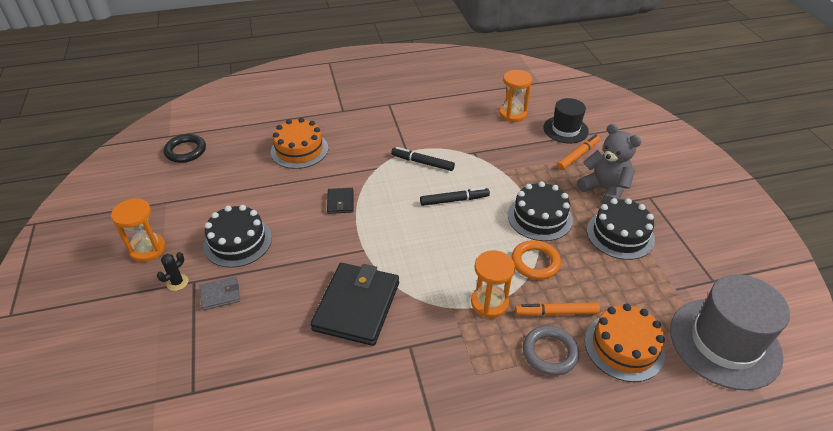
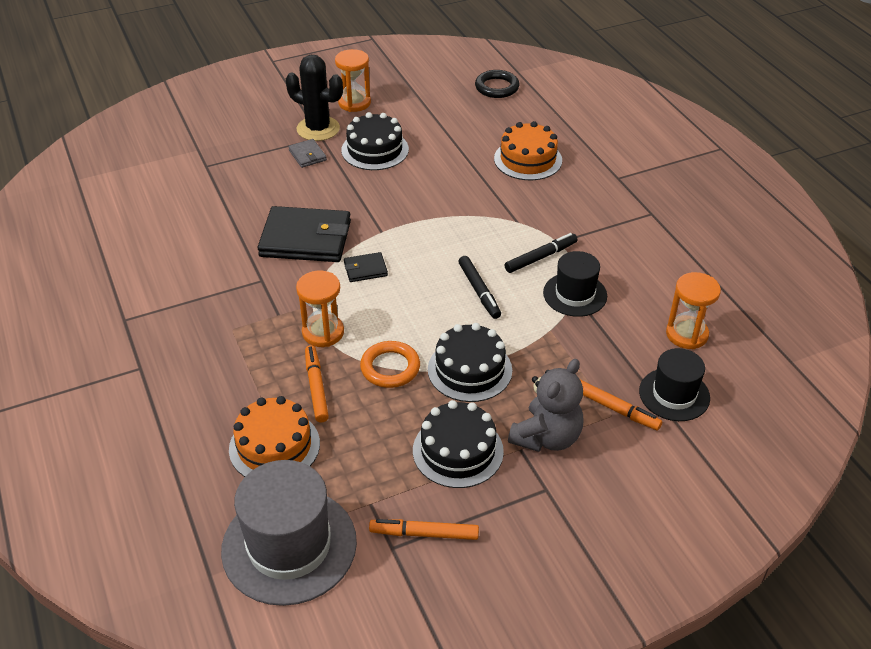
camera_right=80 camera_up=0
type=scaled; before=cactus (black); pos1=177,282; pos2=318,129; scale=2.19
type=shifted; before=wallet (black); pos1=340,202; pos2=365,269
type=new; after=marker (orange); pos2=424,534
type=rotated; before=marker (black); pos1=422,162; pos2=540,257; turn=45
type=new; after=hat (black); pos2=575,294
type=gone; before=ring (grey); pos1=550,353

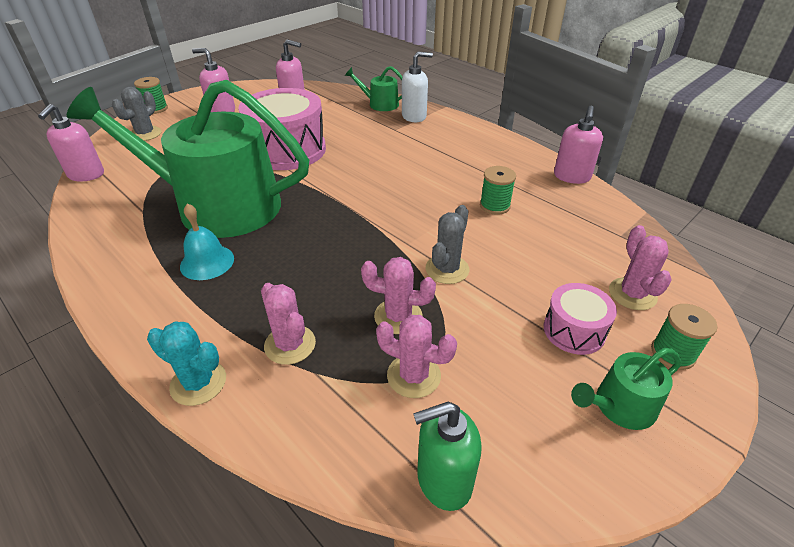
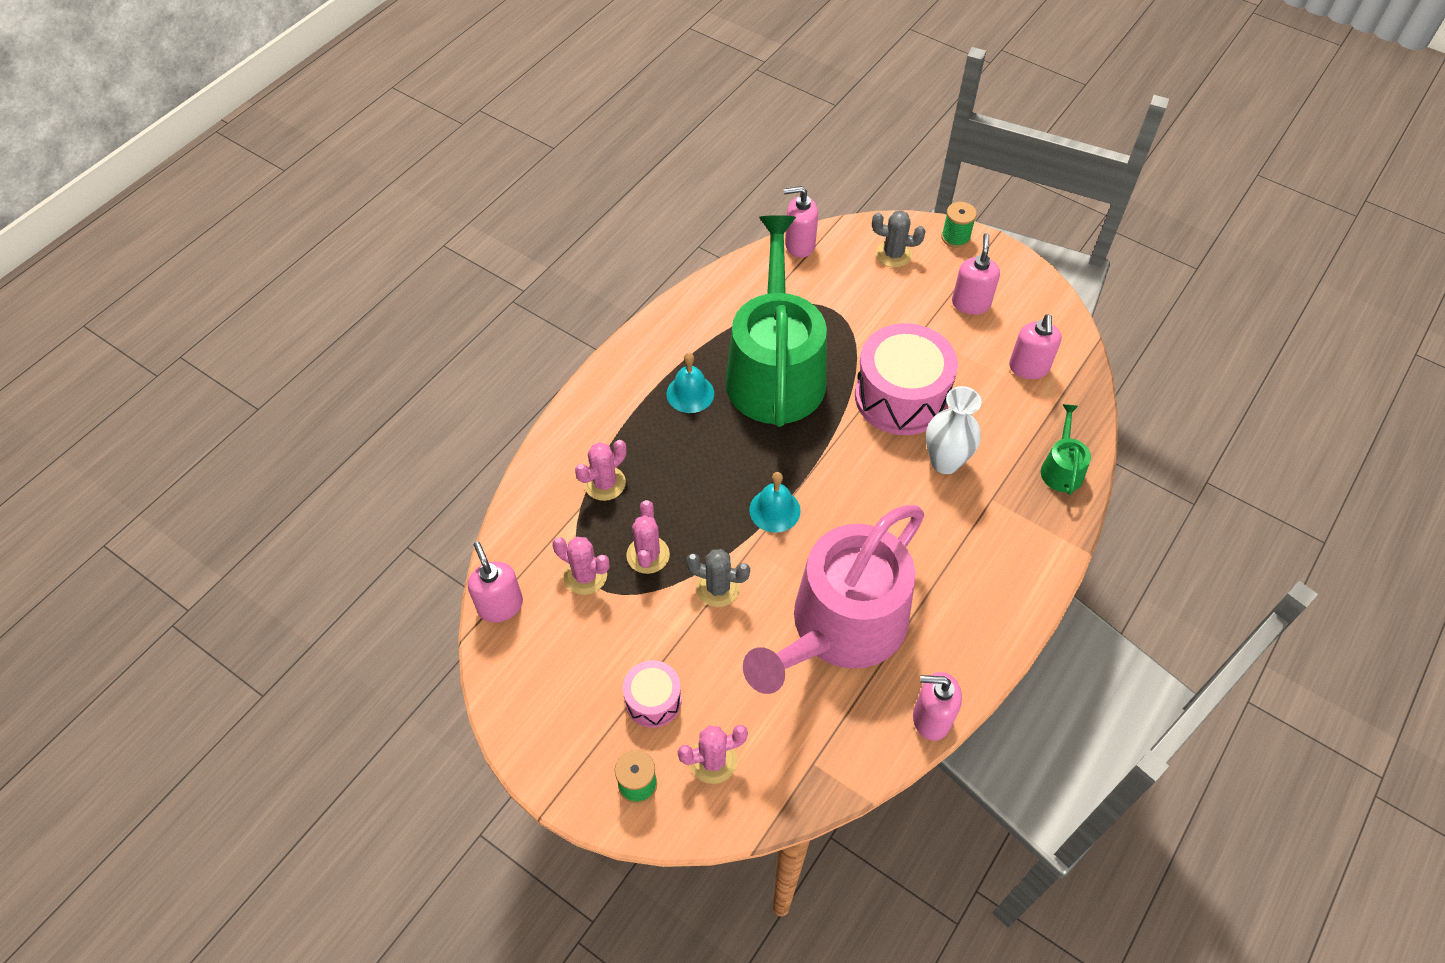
camera_right=80 camera_up=15
type=repainted; before=soap dispenser (green); after=soap dispenser (pink); pos1=443,480; pos2=500,605
type=rotated; before=cactus (pink); pos1=413,376; pos2=585,576; turn=-75
type=swapped; before=spool (green); after=watering can (pink); pos1=495,206; pos2=840,627
type=new; after=bell (turquoise); pos2=774,510
type=new; after=vase (white); pos2=945,462
type=gone; before=cactus (turquoise); pos1=198,383
type=gone; before=soap dispenser (white); pos1=414,116
type=gone; before=watering can (green); pos1=619,406

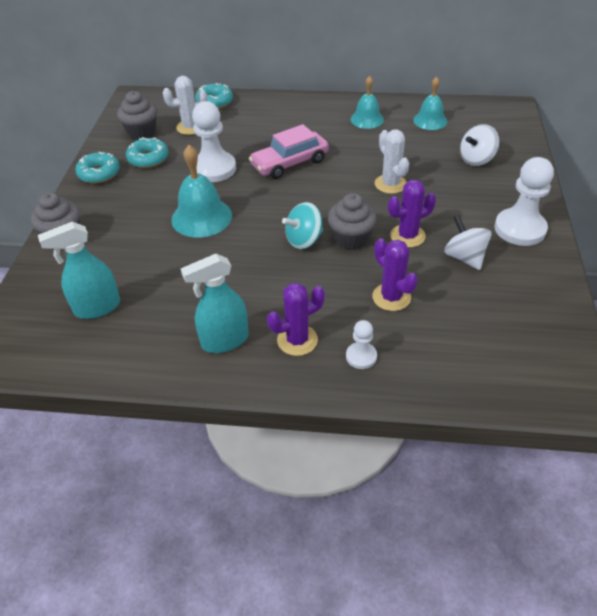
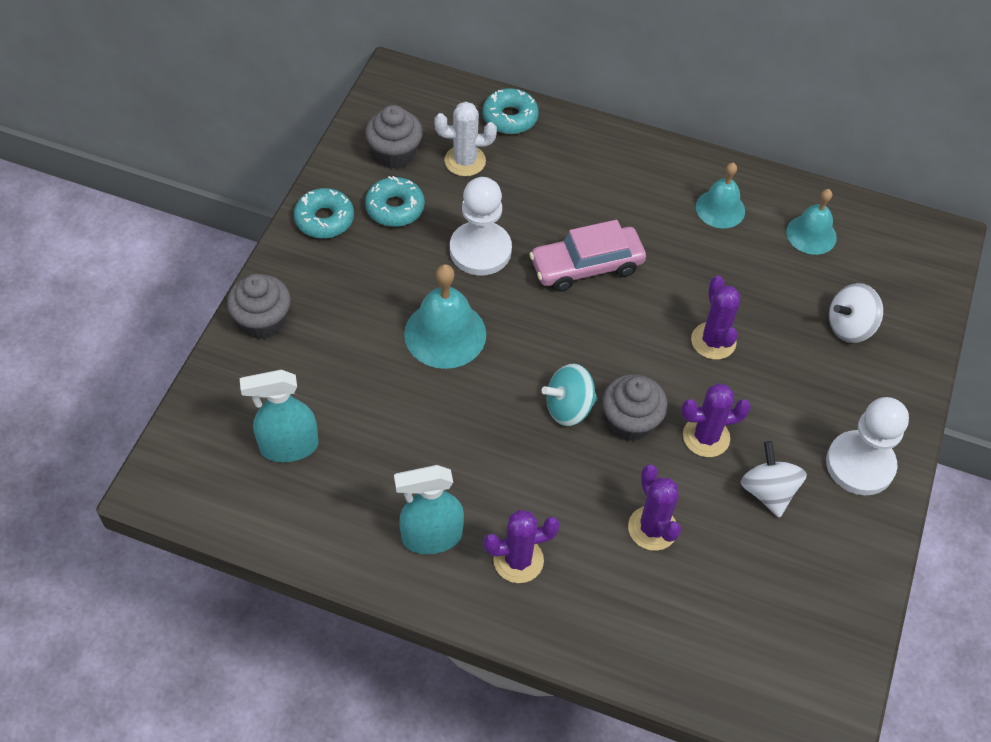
camera_right=10 camera_up=10
type=repainted; before=cactus (white); after=cactus (purple); pos1=390,184; pos2=713,341
type=gone; before=pawn (white); pos1=361,356

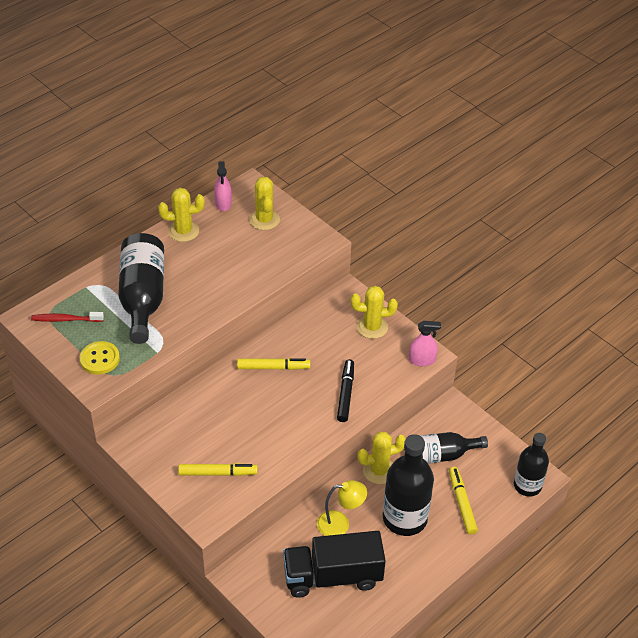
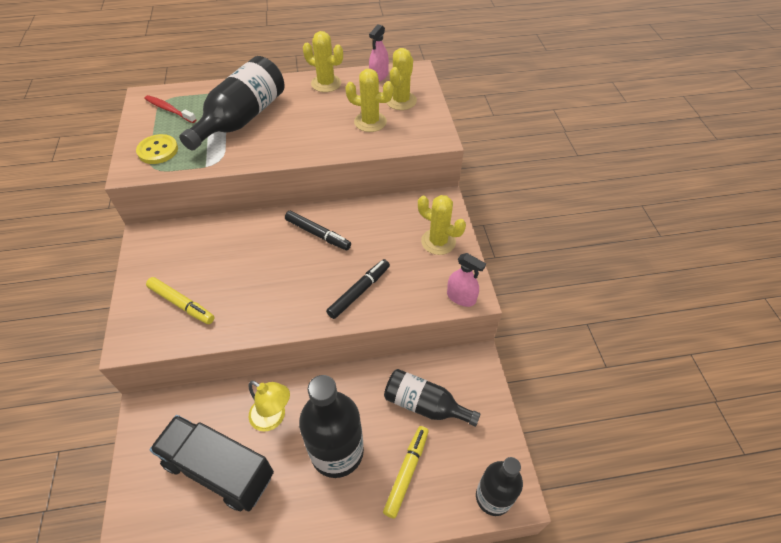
camera_right=35 camera_up=5
type=repainted; before=marker (yellow); after=marker (black); pos1=273,367; pos2=318,234
type=shifted; before=cactus (yellow); pos1=379,470; pos2=370,122

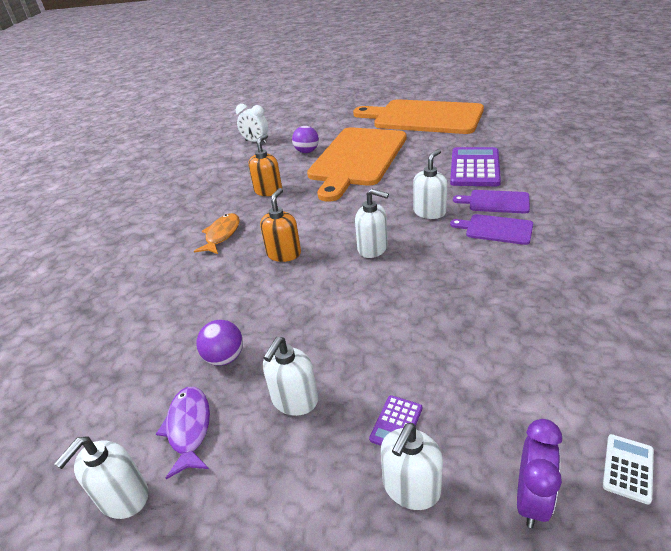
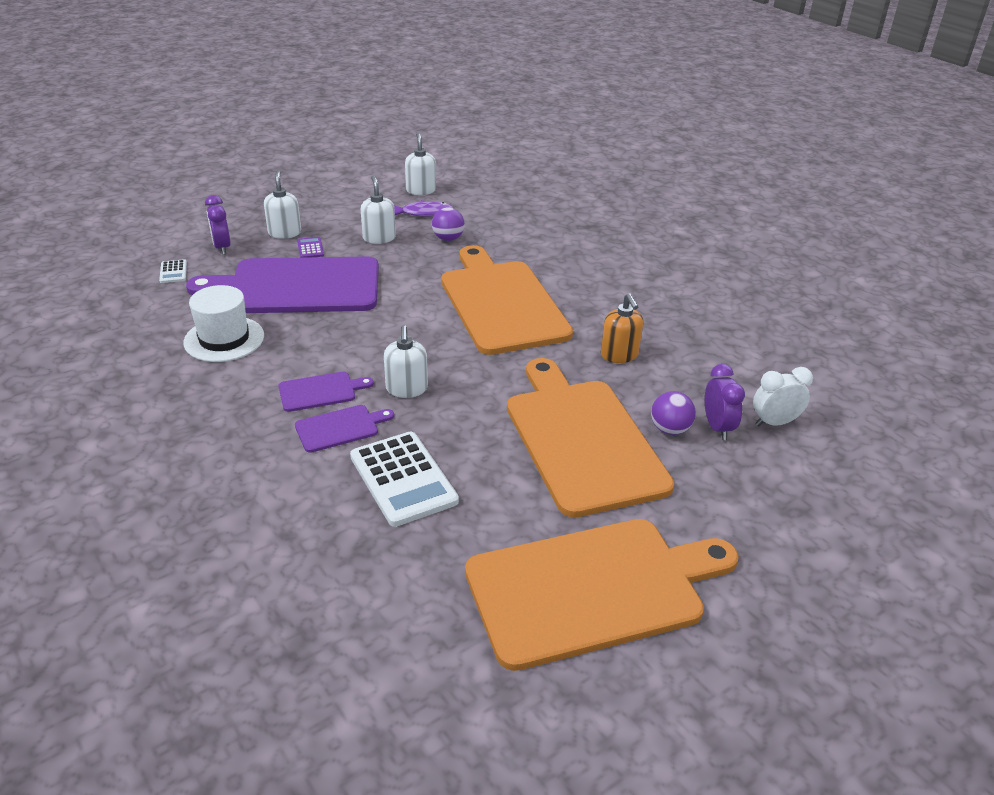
camera_right=135 camera_up=0
type=new; after=hat (white); pos2=224,339
type=new; after=cutting board (purple); pos2=297,286
type=repainted; before=calculator (purple); after=calculator (white); pos1=475,168; pos2=403,479
type=rotated; before=fish (purple); pos1=189,428; pos2=424,213; turn=-45
type=swapped; before=soap dispenser (orange); after=cutting board (orange); pos1=284,254; pos2=501,303
type=new; after=clock (purple); pos2=717,427
type=gone; before=fish (orange); pos1=222,235
type=gone; before=soap dispenser (white); pos1=373,248

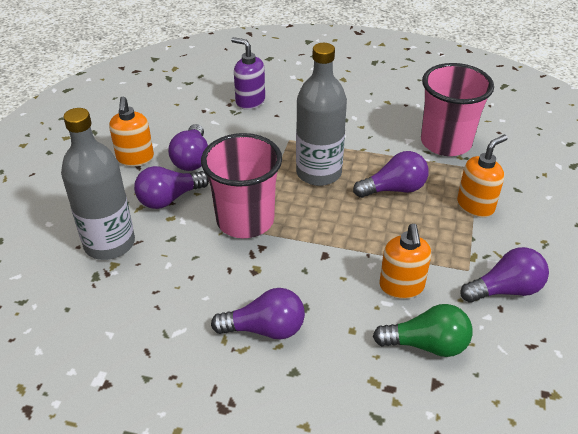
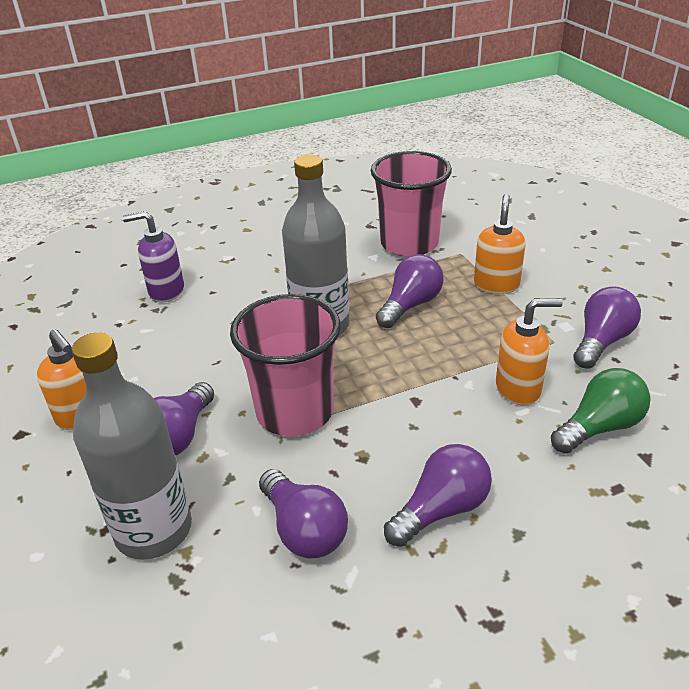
camera_right=-35 camera_up=-5
type=shifted; before=light bulb (purple); pos1=192,159; pos2=304,530
type=rotated; before=soap dispenser (orange); pos1=401,287; pos2=518,389; turn=-60

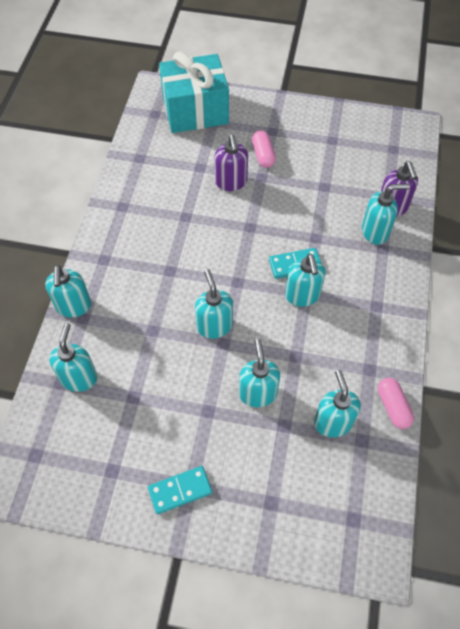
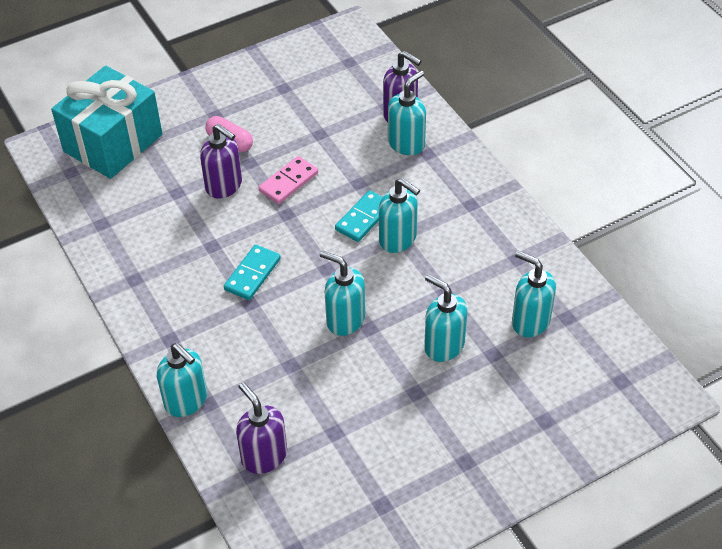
camera_right=-40 camera_up=-10
type=shifted; before=domino (turquoise); pos1=180,490; pos2=252,274
type=repainted; before=soap dispenser (turquoise); after=soap dispenser (purple); pos1=79,378; pos2=264,456
type=new; after=domino (pink); pos2=288,182
type=gone; before=capsule (pink); pos1=393,407

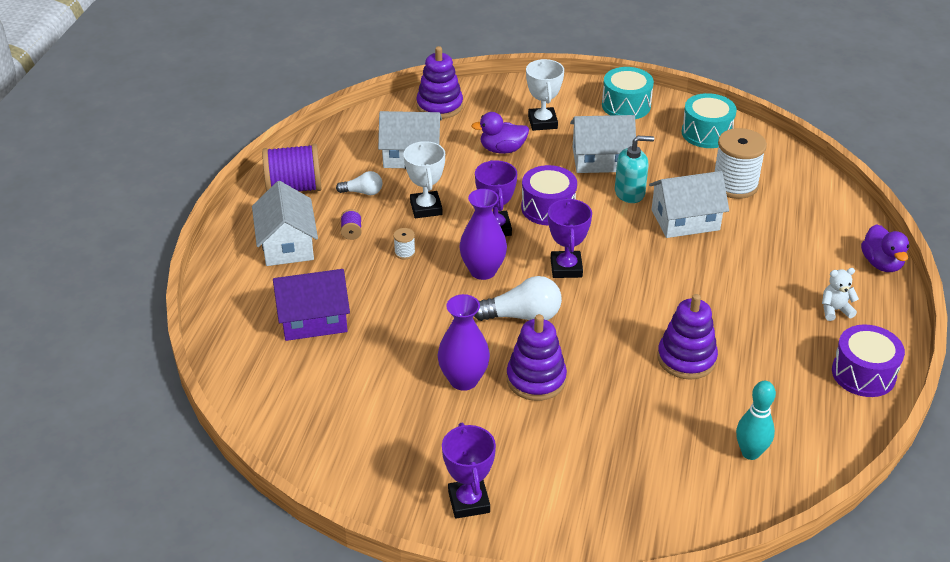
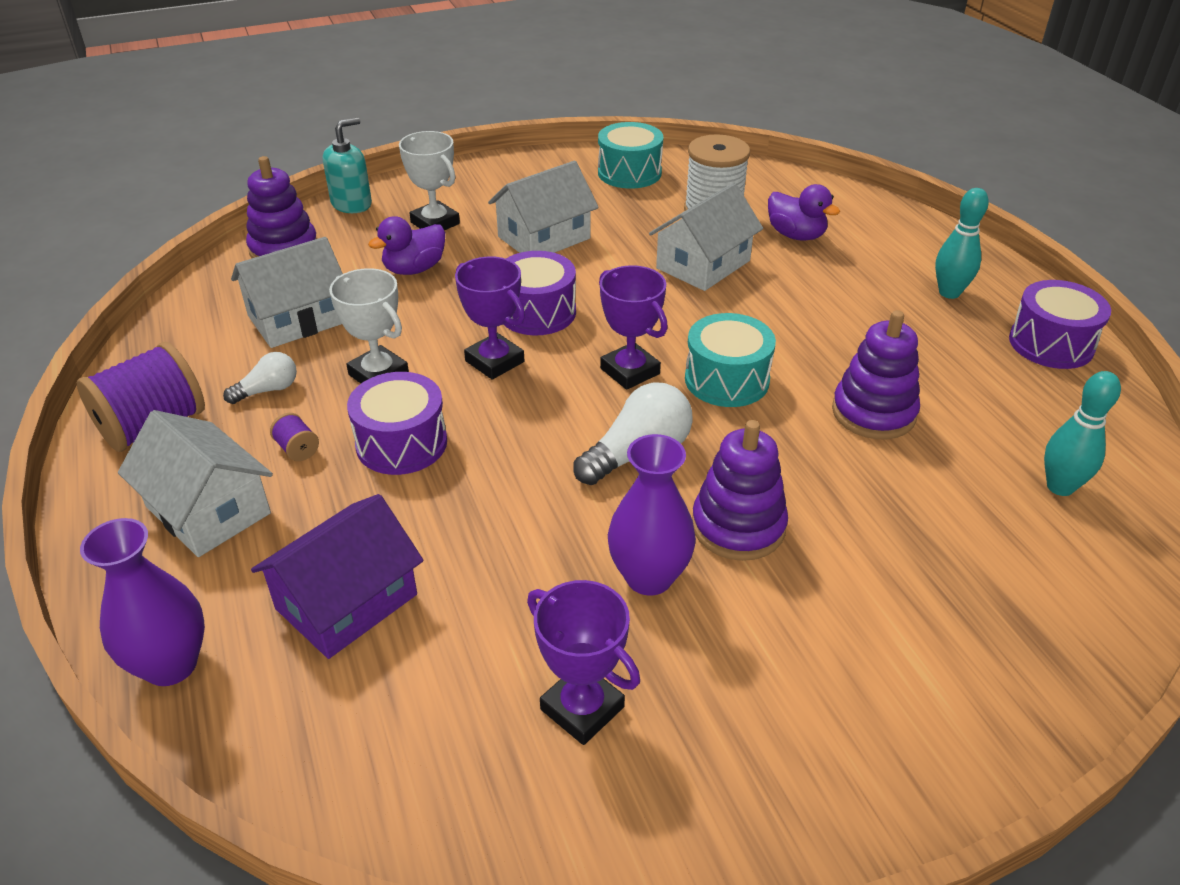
camera_right=-35 camera_up=0
type=shifted; before=vase (purple); pos1=483,271; pos2=171,664
type=shifted; before=soap dispenser (turquoise); pos1=630,193; pos2=352,204
type=swapped; before=spool (white); after=drum (purple); pos1=404,252; pos2=401,443
type=shifted; before=trophy (purple); pos1=469,502; pos2=582,708
type=shifted; before=drum (turquoise); pos1=626,105; pos2=726,380
type=shifted; before=duck (purple); pos1=881,263; pos2=796,235
type=swapped; before=teddy bear (white); after=bowling pin (turquoise); pos1=835,310; pos2=949,293

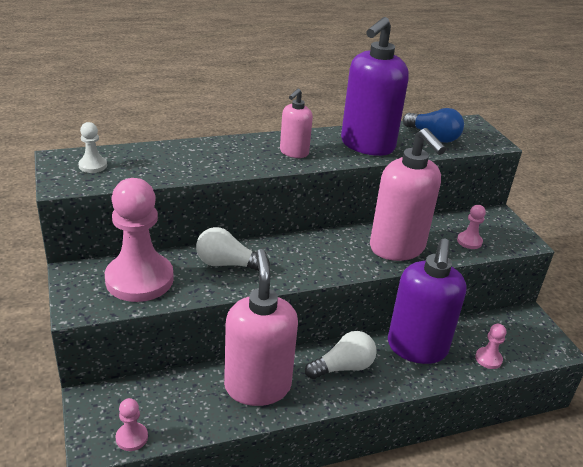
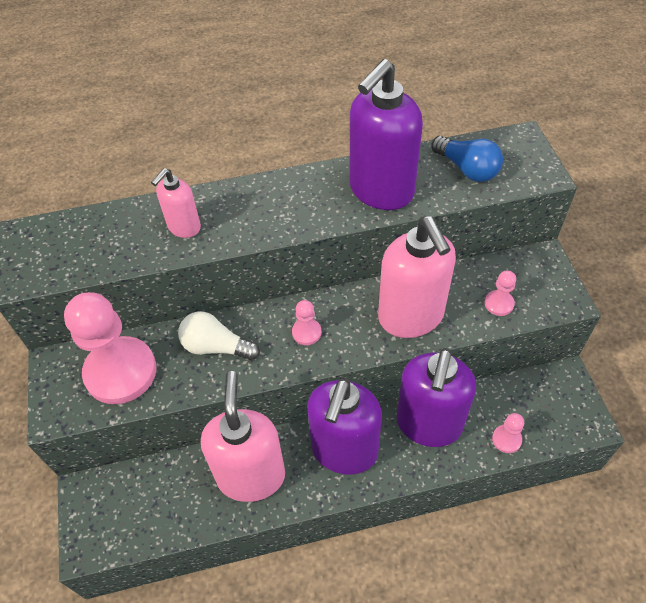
camera_right=10 camera_up=20
type=shifted; before=soap dispenser (pink); pos1=294,152; pos2=184,227
type=shifted; before=pawn (pink); pos1=132,438; pos2=306,332
type=swapped; before=light bulb (white); after=soap dispenser (purple); pos1=343,367; pos2=344,450
type=gone; before=pawn (white); pos1=93,166

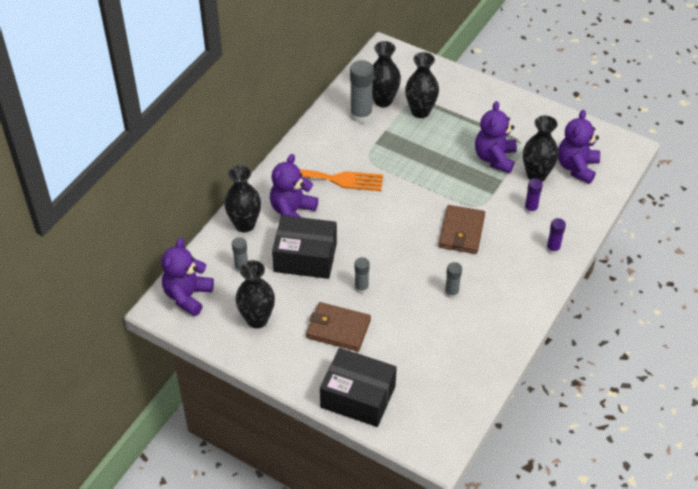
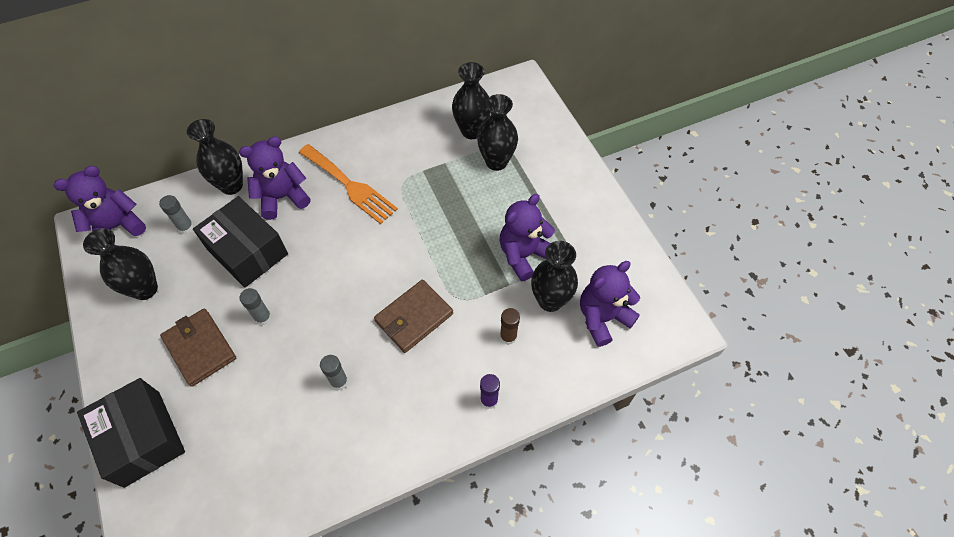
camera_right=35 camera_up=10
type=repainted; before=glue stick (purple); after=glue stick (brown); pos1=530,209; pos2=508,336
type=gone; before=glue stick (grey); pos1=361,115

